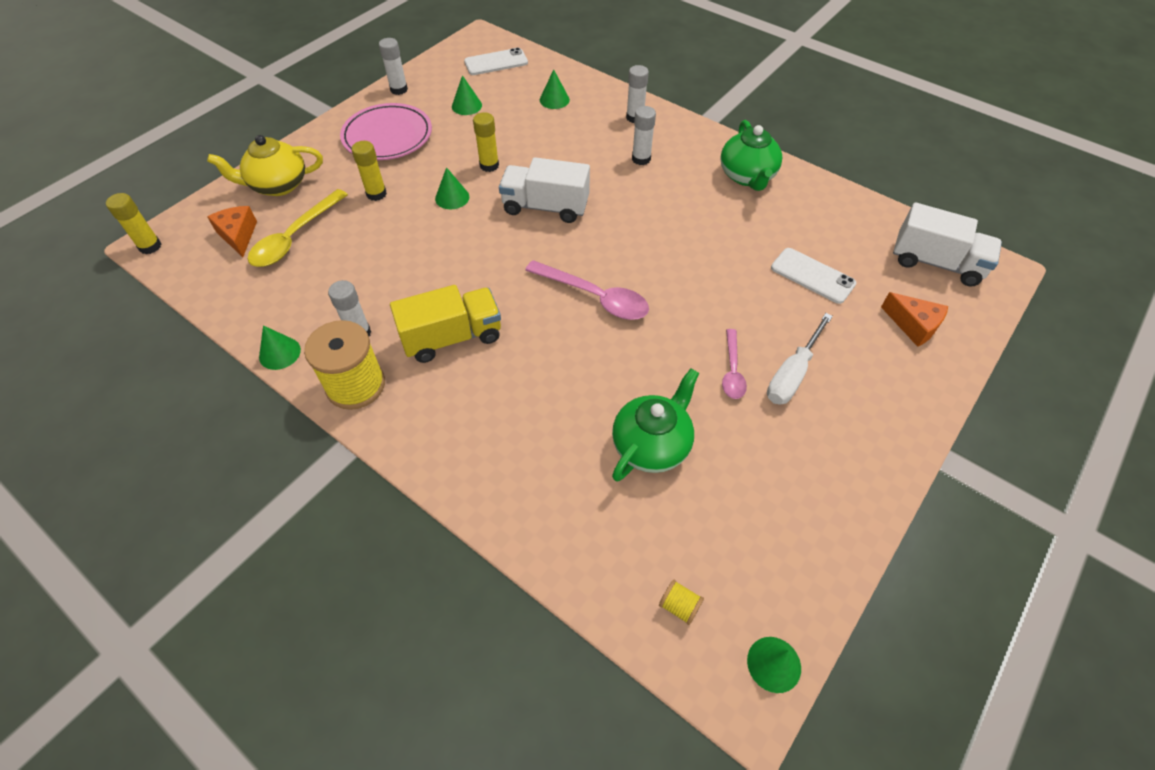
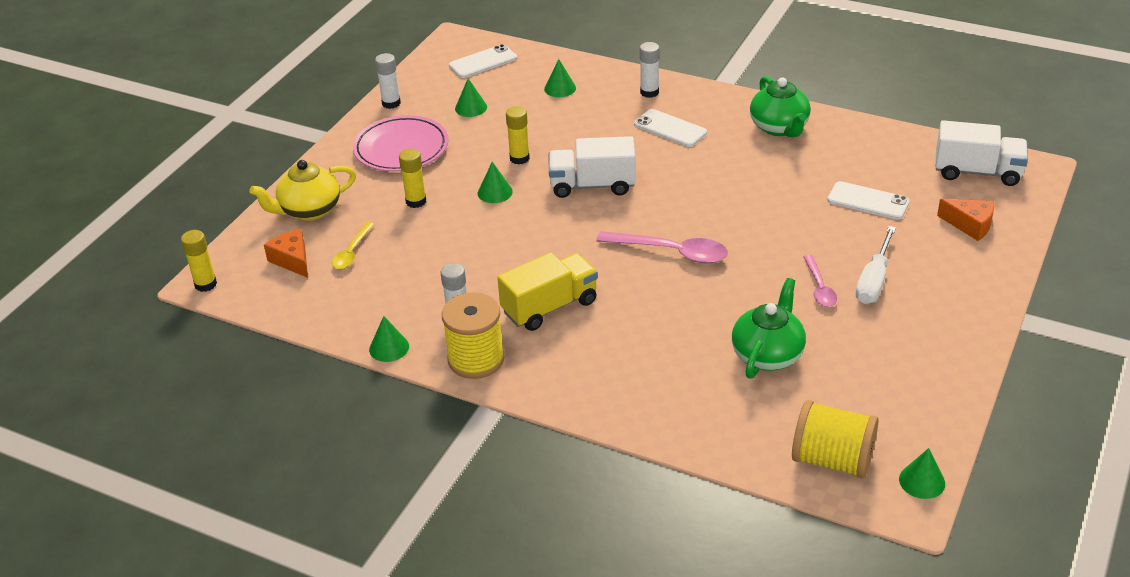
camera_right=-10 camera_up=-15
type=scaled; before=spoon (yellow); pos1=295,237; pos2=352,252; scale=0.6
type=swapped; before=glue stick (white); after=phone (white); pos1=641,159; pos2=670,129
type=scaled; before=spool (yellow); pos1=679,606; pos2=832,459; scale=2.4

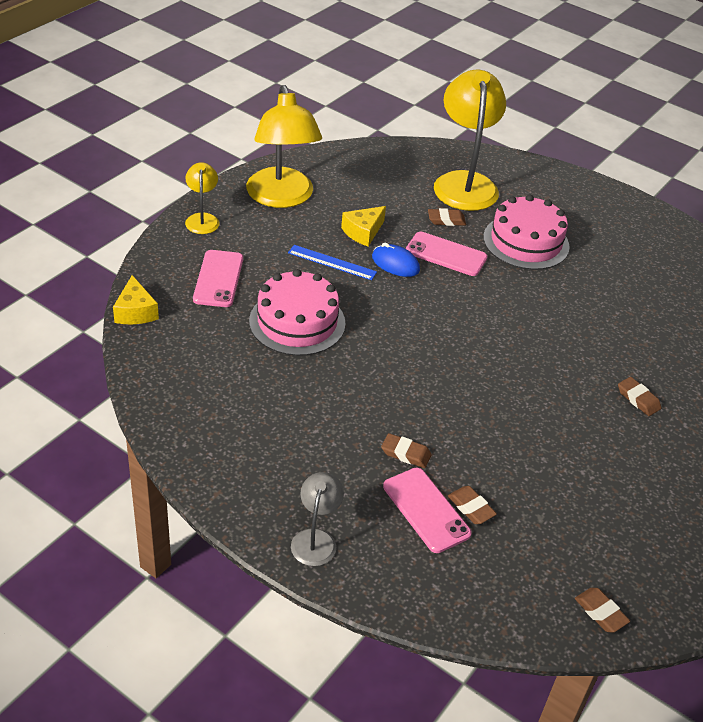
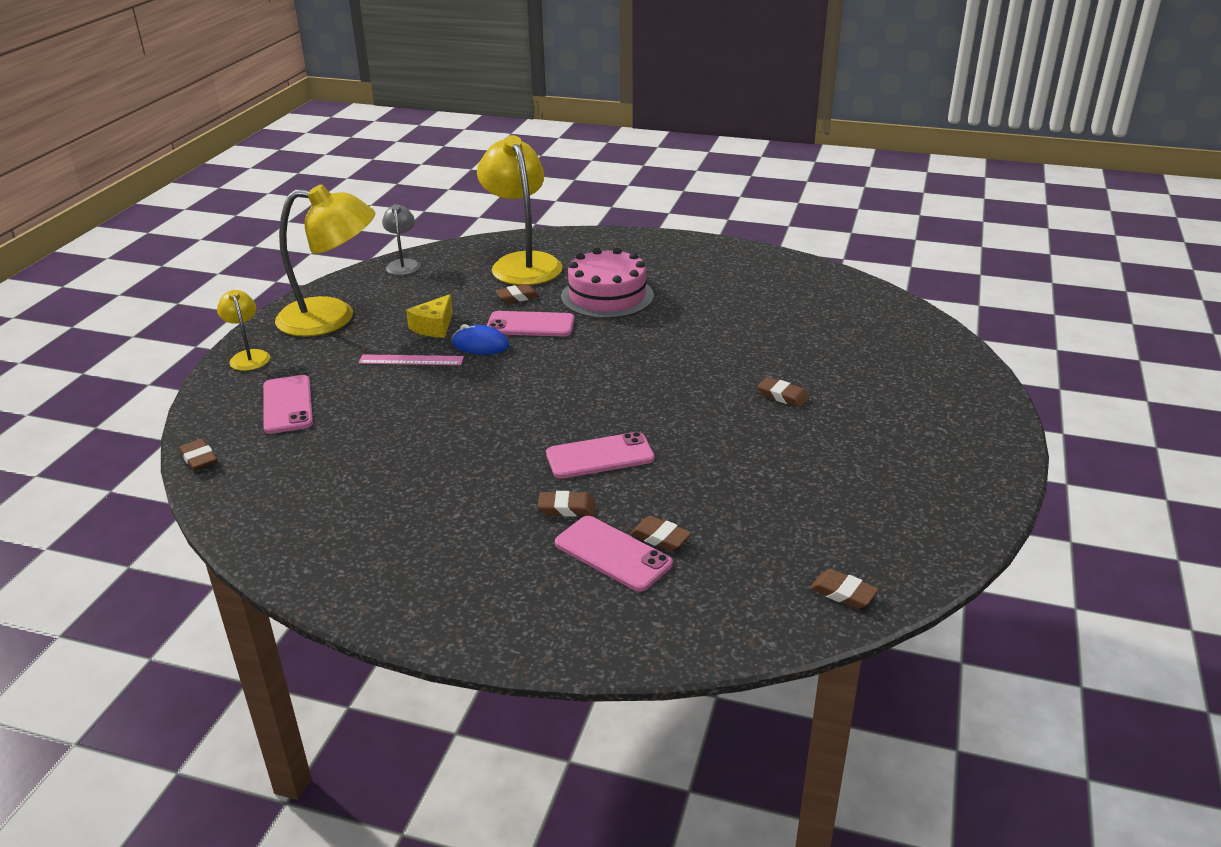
camera_right=-15 camera_up=-10
type=swapped; before=cheese (yellow); after=eraser (brown); pos1=135,311; pos2=199,459
type=rotated; before=lamp (yellow); pos1=282,197; pos2=332,318; turn=-60
type=repainted; before=ruler (blue); after=ruler (pink); pos1=332,262; pos2=411,360
type=shifted; before=lamp (grey); pos1=316,539; pos2=403,264
type=new; after=phone (pink); pos2=600,456
type=gone; before=cake (pink); pos1=297,322

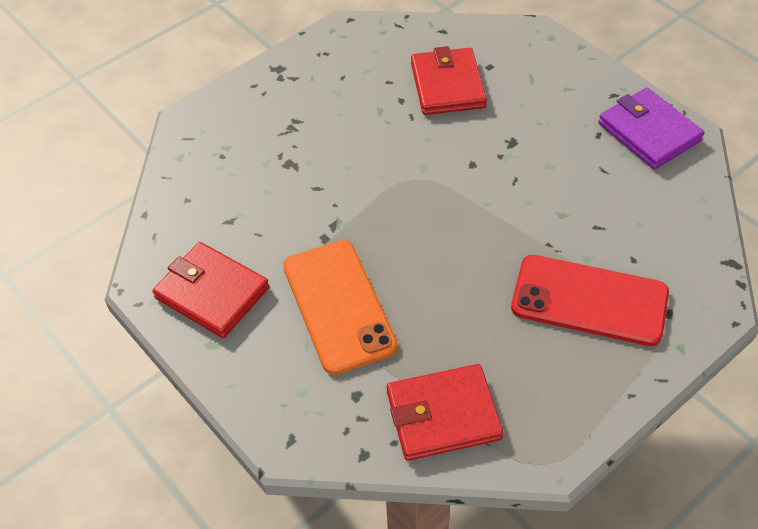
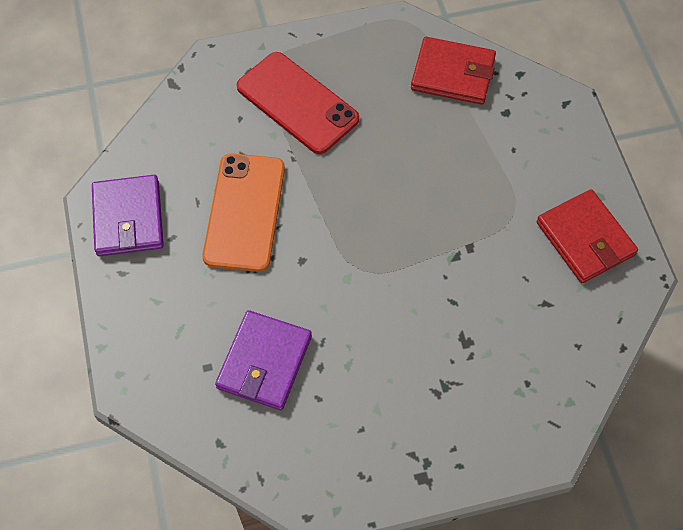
camera_right=-155 camera_up=10
type=shifted; before=phone (orange); pos1=338,306; pos2=245,212
type=repainted; before=wallet (red); after=wallet (purple); pos1=447,85; pos2=264,362

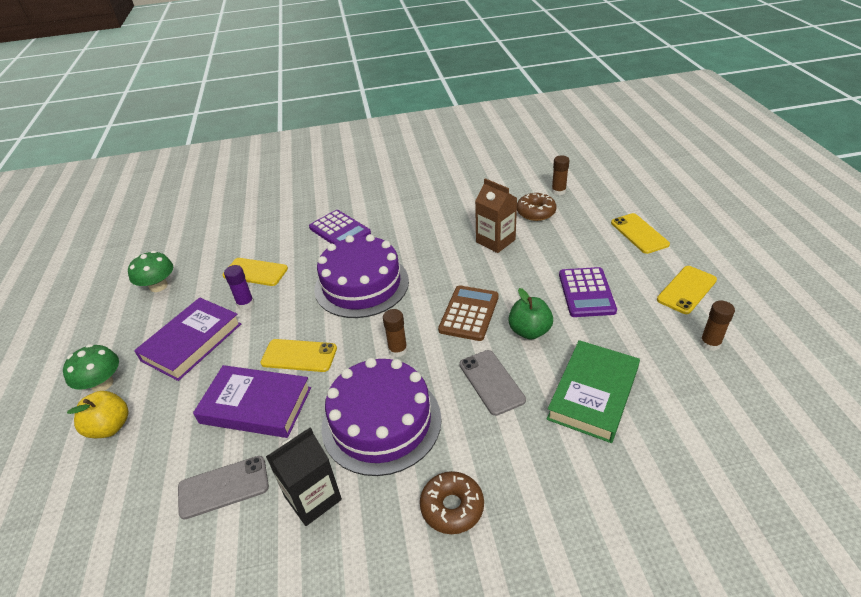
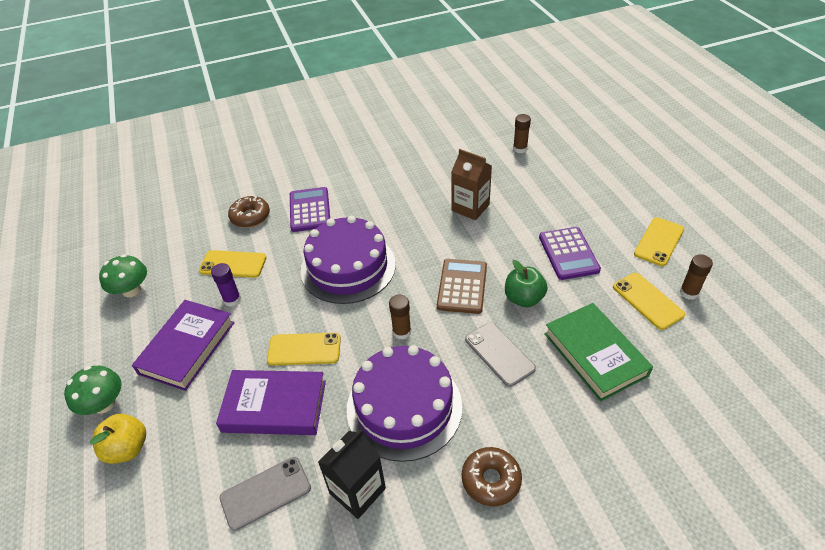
camera_right=-10 camera_up=5
type=shifted; before=donut (brown); pos1=536,212; pos2=250,217
type=rotated; before=calculator (purple); pos1=340,230; pos2=310,210; turn=-135
type=rotated; before=book (green); pos1=593,394; pos2=595,354; turn=-45
type=shifted; before=phone (yellow); pos1=639,233; pos2=647,301

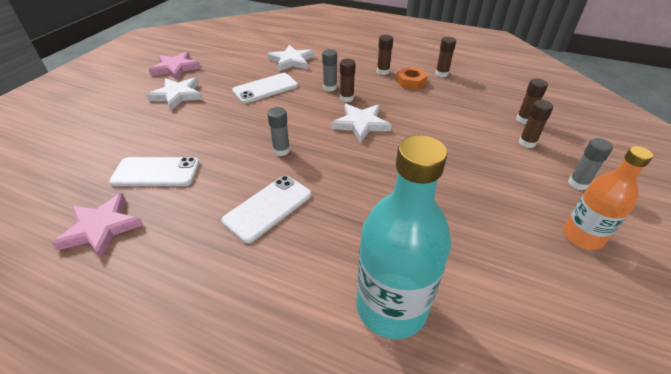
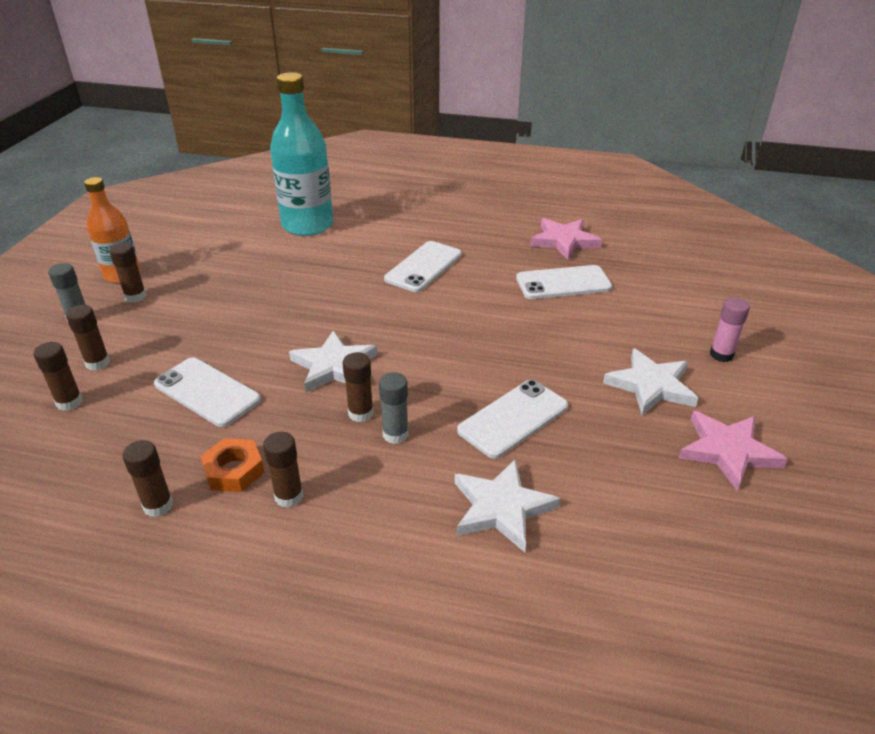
camera_right=170 camera_up=-5
type=new; after=glue stick (brown); pos2=135,296
type=new; after=phone (white); pos2=207,392
type=new; after=glue stick (pink); pos2=721,355
type=gone; before=glue stick (grey); pos1=281,150

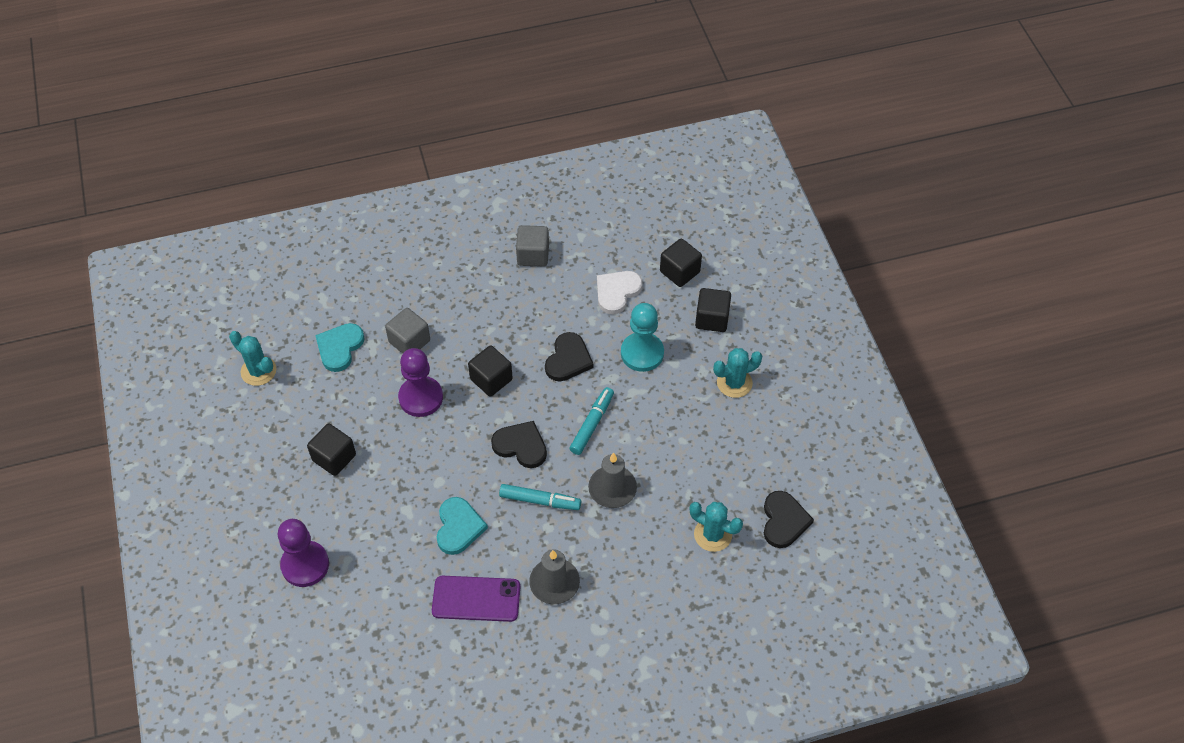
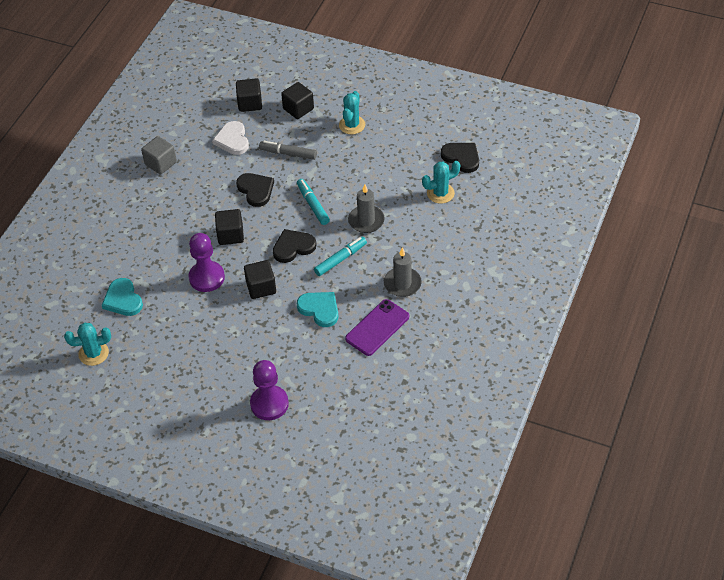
camera_right=-50 camera_up=-5
type=shifted; before=cube (black); pos1=334,457; pos2=261,287
type=swapped; before=pawn (turquoise); after=marker (grey); pos1=642,353; pos2=288,153
type=gone; before=cube (grey); pos1=409,341

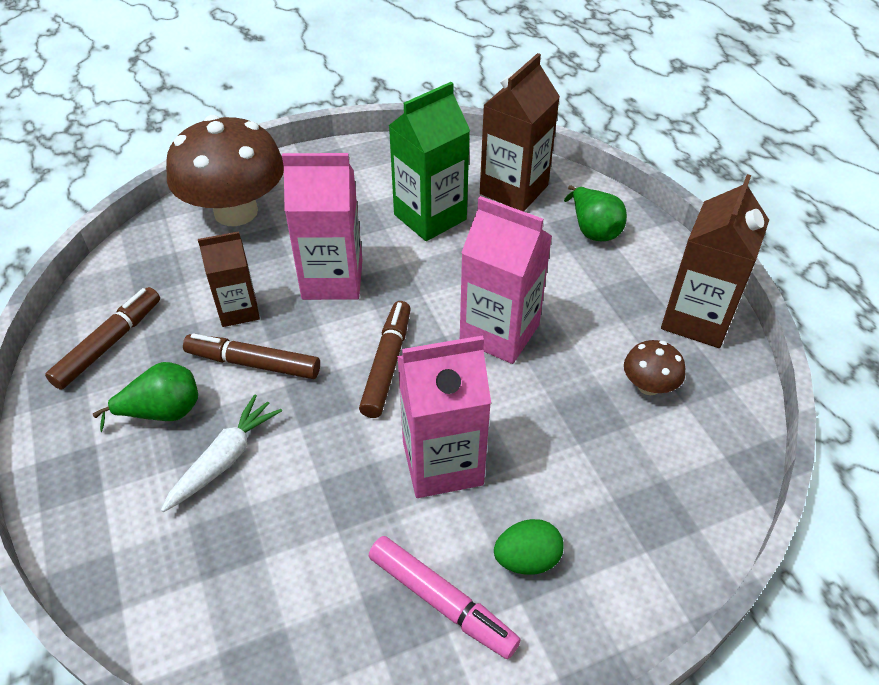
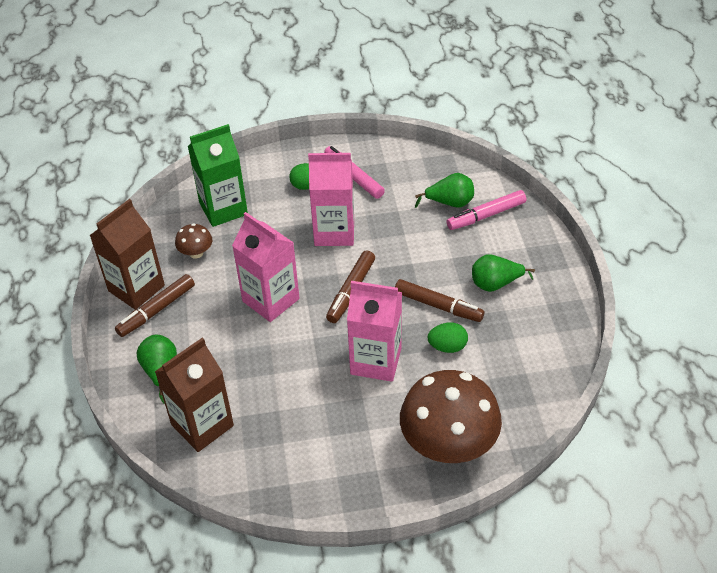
camera_right=-165 camera_up=0
type=shifted; before=marker (brown); pos1=109,344; pos2=156,310
type=shifted; before=carton (green); pos1=430,217; pos2=223,209
type=new; after=pear (green); pos2=450,203
type=swapped; before=carton (brown); after=egg (green); pos1=239,310; pos2=447,347
type=new; after=marker (pink); pos2=486,215
type=gone; before=carrot (white); pos1=225,459

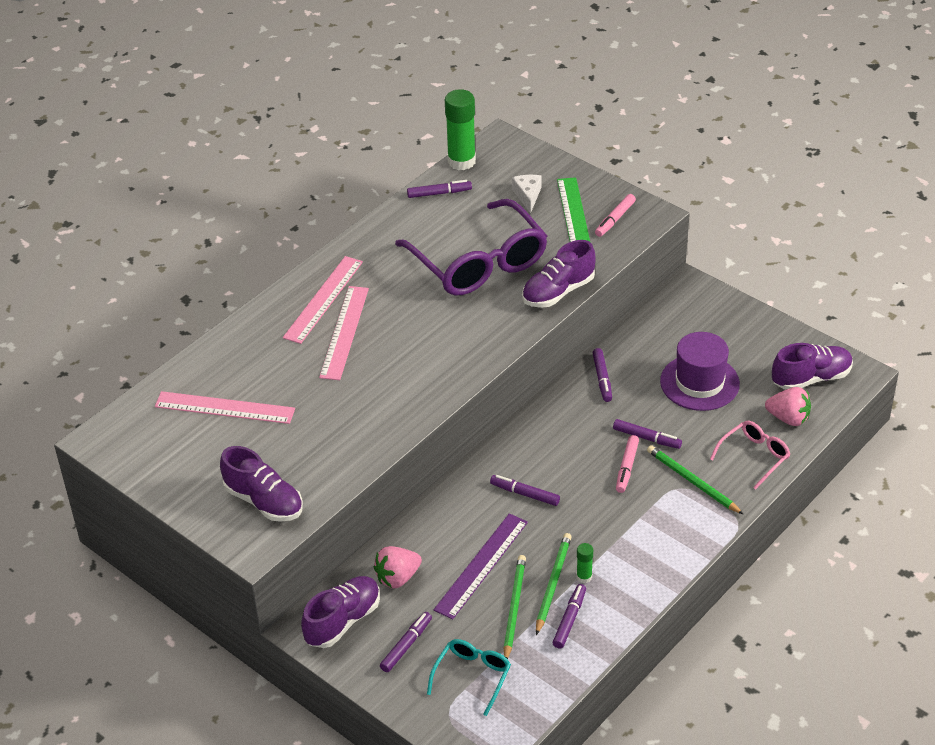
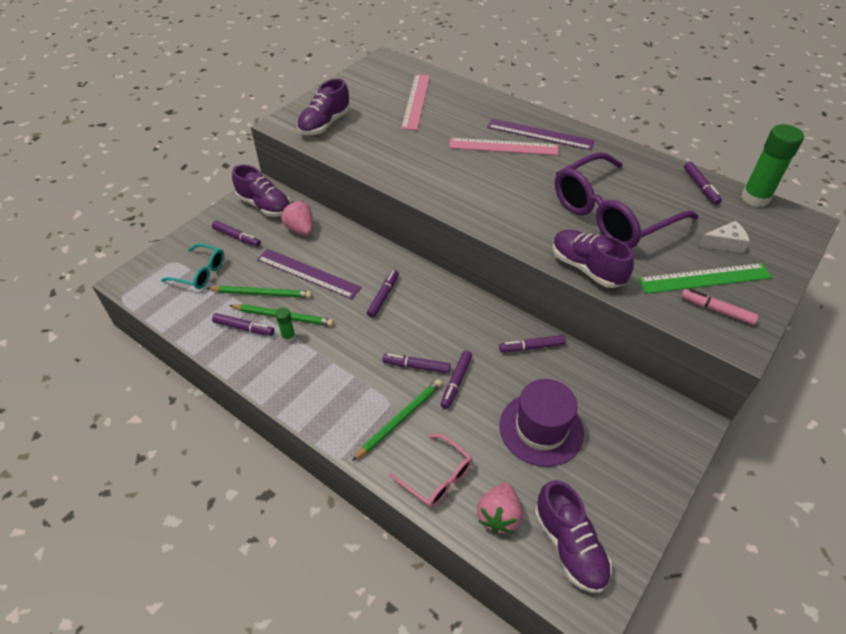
camera_right=85 camera_up=5
type=repainted; before=marker (pink); after=marker (purple); pos1=627,468; pos2=416,366
type=repainted; before=ruler (pink); after=ruler (purple); pos1=323,299; pos2=540,134

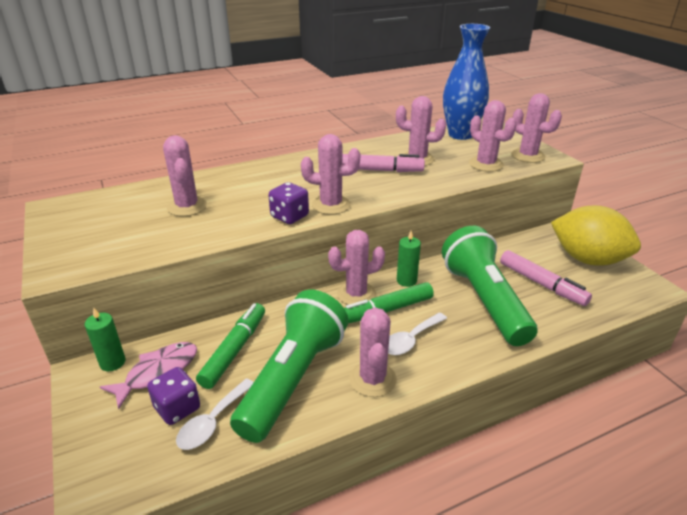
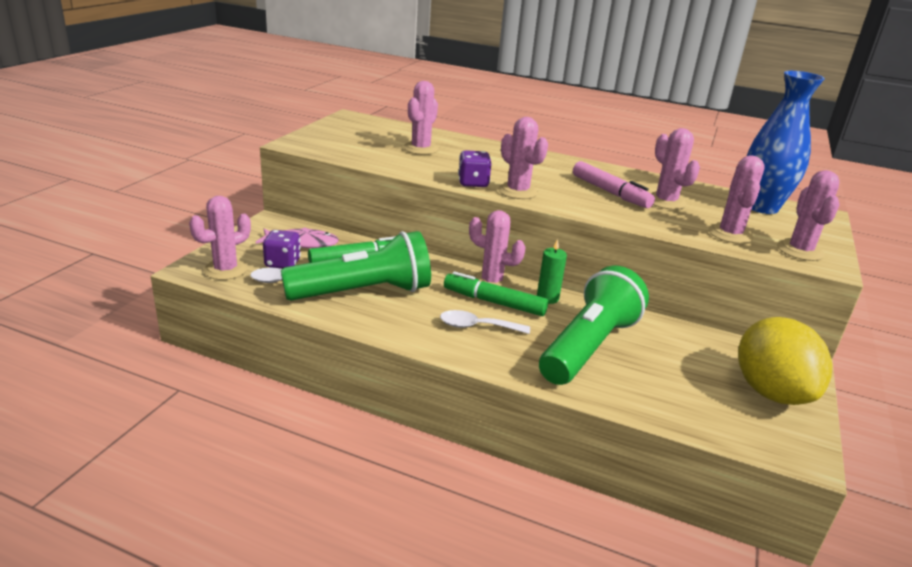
camera_right=45 camera_up=-5
type=shifted; before=cactus (pink); pos1=372,379; pos2=225,270
type=gone; before=candle (green); pos1=112,362
type=gone; before=marker (pink); pos1=541,284

